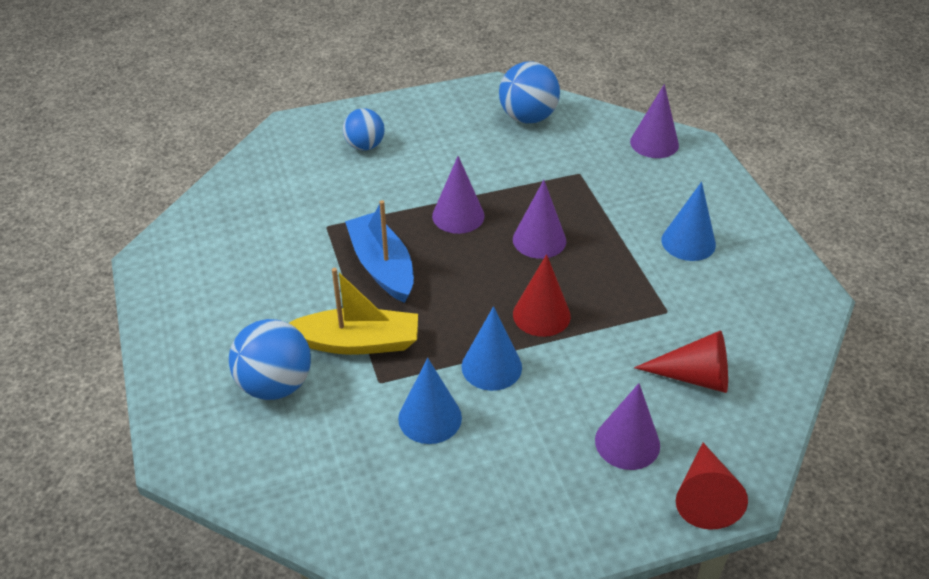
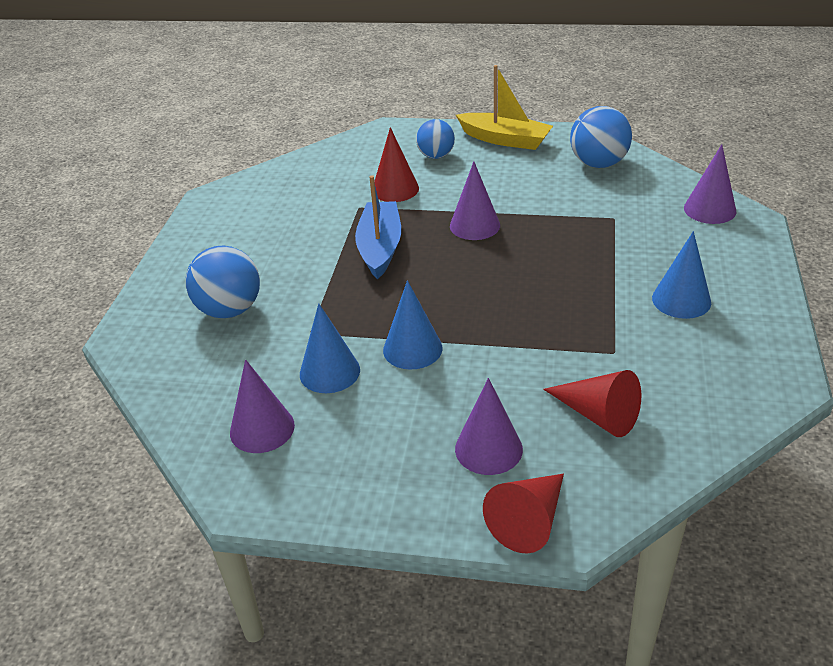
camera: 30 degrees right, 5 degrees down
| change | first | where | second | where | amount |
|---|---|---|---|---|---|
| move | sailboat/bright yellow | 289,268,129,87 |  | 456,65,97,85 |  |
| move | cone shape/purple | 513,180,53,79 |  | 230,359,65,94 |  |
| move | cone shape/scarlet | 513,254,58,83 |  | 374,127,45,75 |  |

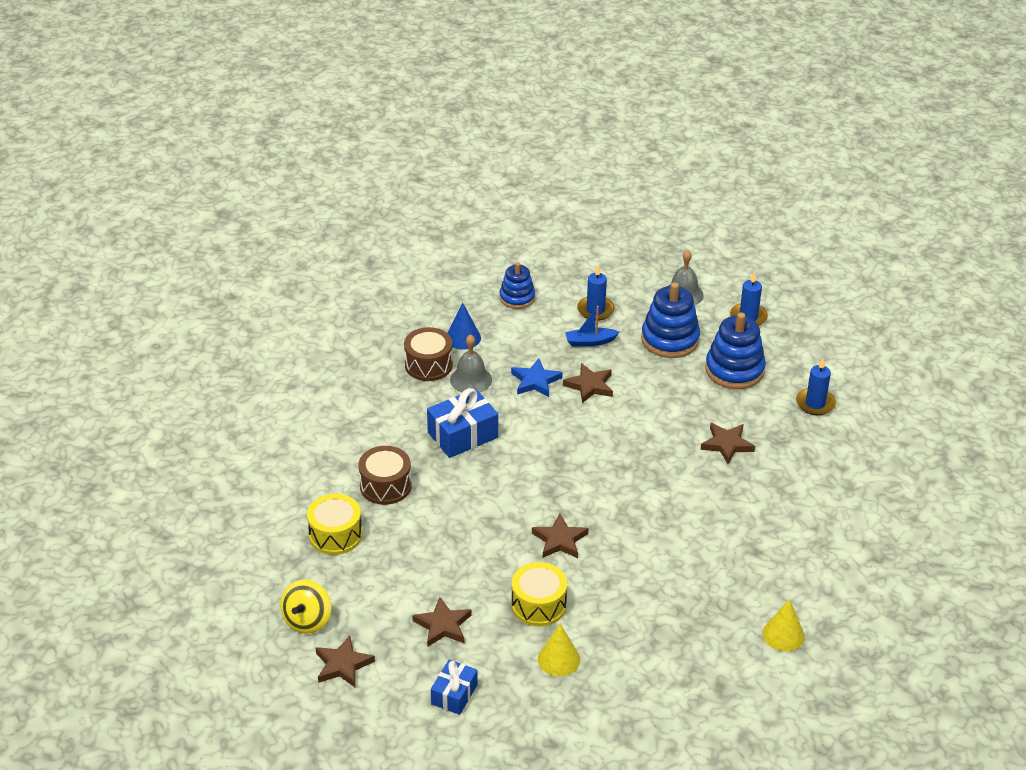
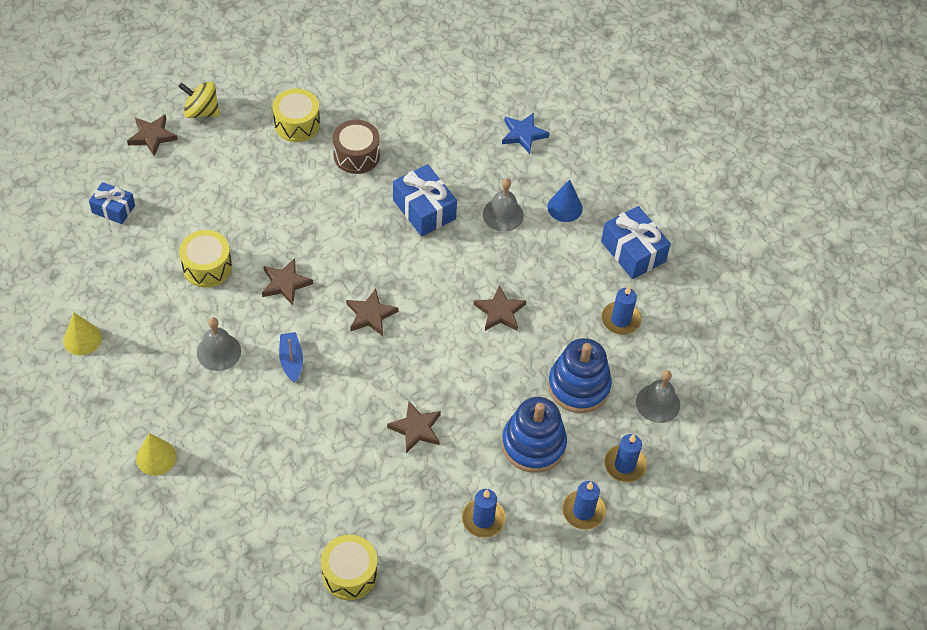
camera: 85 degrees right, 15 degrees up
| change | first | where | second | where | amount |
|---|---|---|---|---|---|
| delete | drum/brown | 404,327,49,54 |  |  |  |
| insert |  |  | bell/grey | 197,317,44,54 |  |
| insert |  |  | drum/bright yellow | 321,535,57,65 |  |
| insert |  |  | pillar candle/royal blue | 562,481,44,49 |  |
| move | star shape/brown | 412,597,60,50 |  | 346,288,52,48 |  |
| move | star shape/royal blue | 511,359,52,38 |  | 502,113,47,41 |  |
| move | cone shape/bright yellow | 538,623,42,53 |  | 63,312,39,43 |  |
| move | sailboat/royal blue | 565,306,55,41 |  | 279,332,24,51 |  |
| replace | stacking toy/royal blue | 500,262,35,47 | wrapped gift/royal blue | 601,206,70,73 |  |

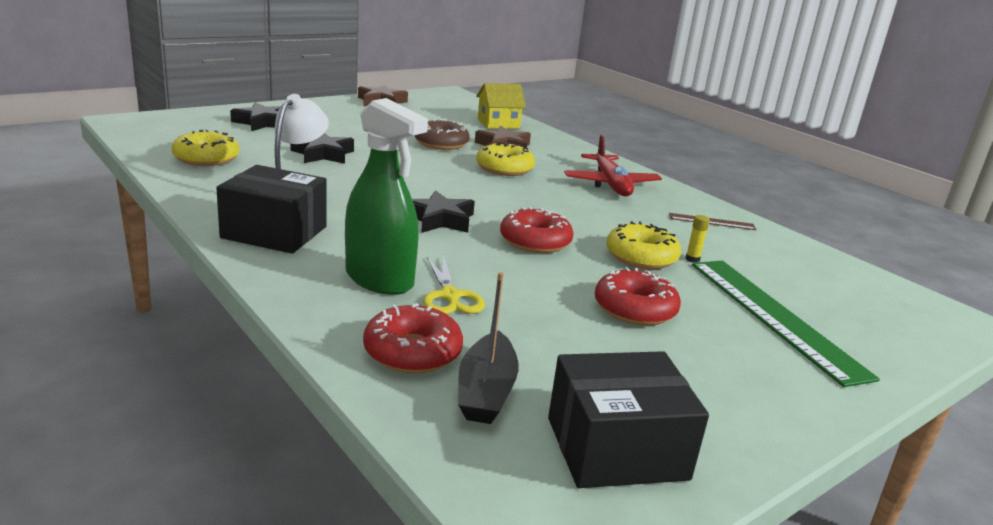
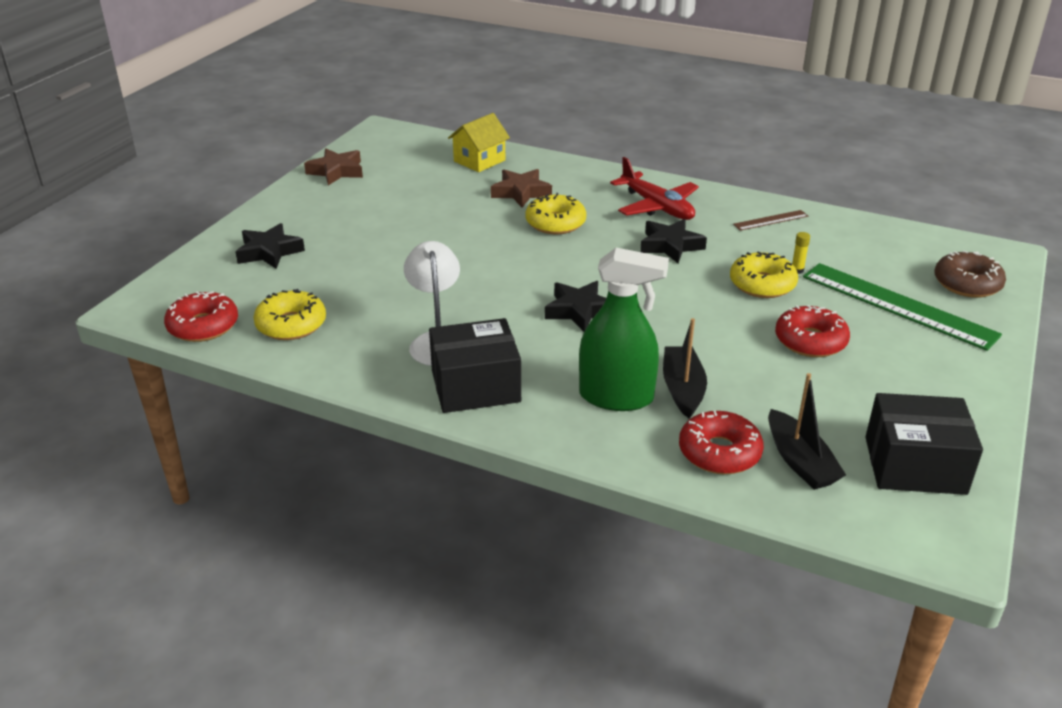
camera: 25 degrees left, 10 degrees up
| change | first | where | second | where | amount |
|---|---|---|---|---|---|
| move | star shape/ebony | 290,133,64,31 |  | 640,219,67,44 |  |
| move | donut/brown | 414,119,56,31 |  | 934,251,72,47 |  |
| move | donut/scarlet | 500,207,74,46 |  | 164,291,74,51 |  |
| replace | pair of scissors/bright yellow | 423,256,62,58 | sailboat/ebony | 663,318,44,101 |  |
| rotate | parcel/ebony | 548,351,161,137 |  | 865,393,118,102 | 45 degrees clockwise |

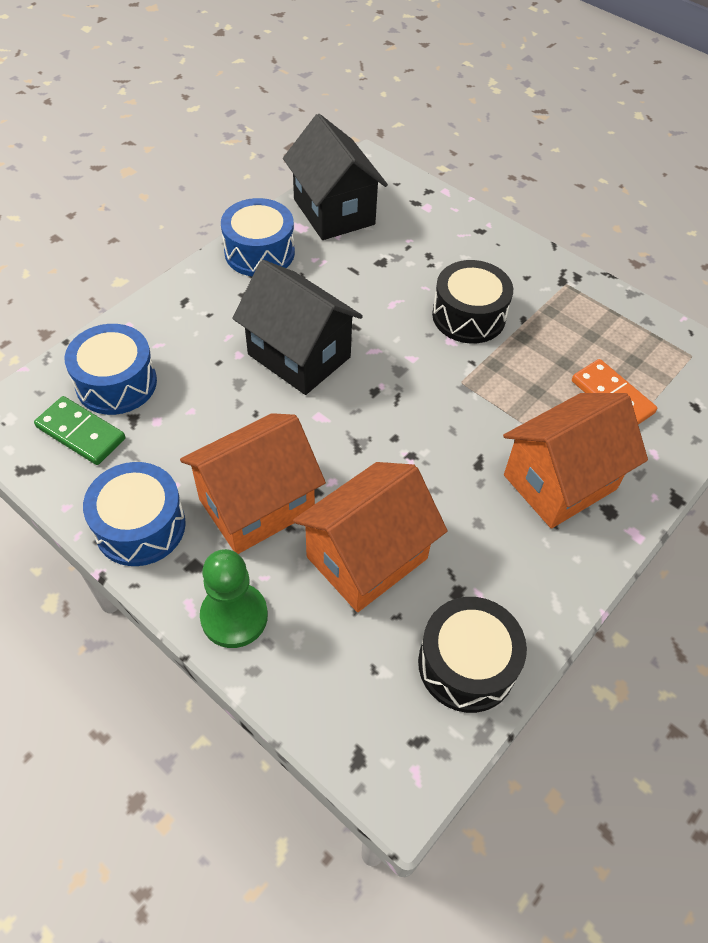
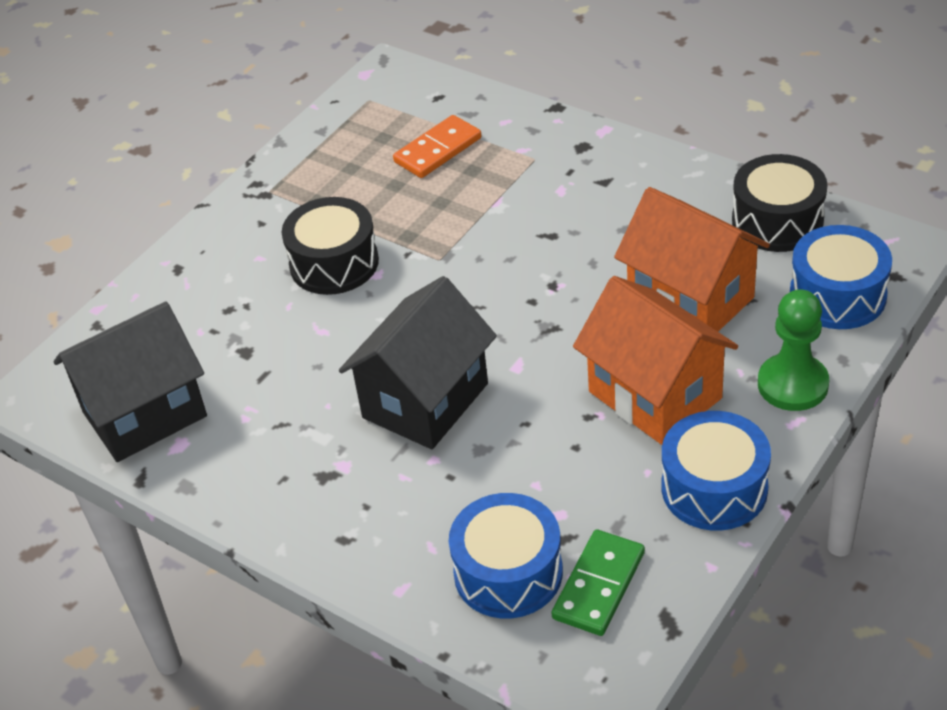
camera: 90 degrees left, 10 degrees down
| change | first | where | second | where | amount |
|---|---|---|---|---|---|
| delete | house/orange-coloured | 503,393,145,136 |  |  |  |
| move | drum/royal blue | 221,198,74,78 |  | 790,225,102,104 |  |

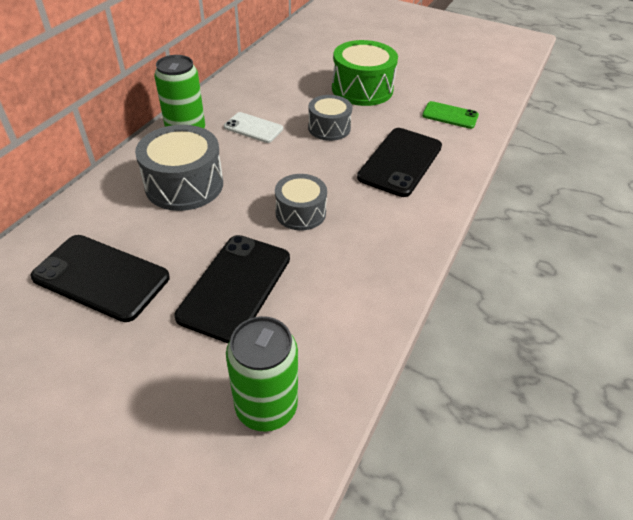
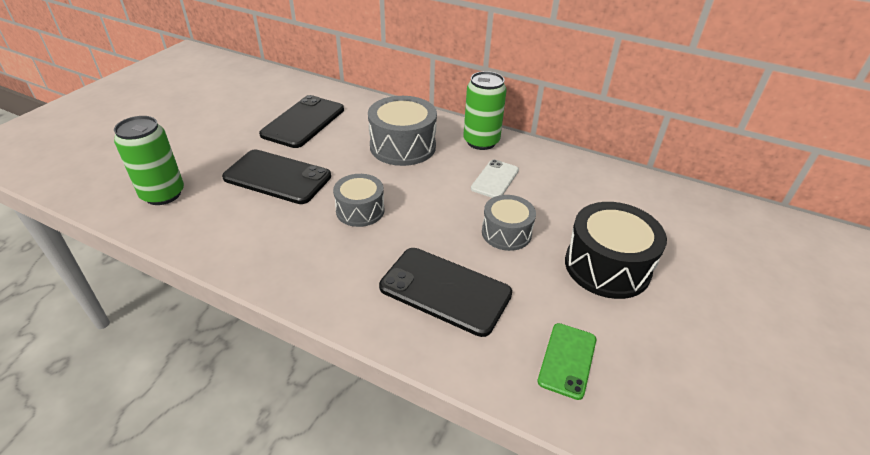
camera: 90 degrees right, 5 degrees down
| change | first | where | second | where | amount |
|---|---|---|---|---|---|
| recolor | drum/leaf-green | 332,40,66,66 | drum/ebony | 565,202,102,97 |  |

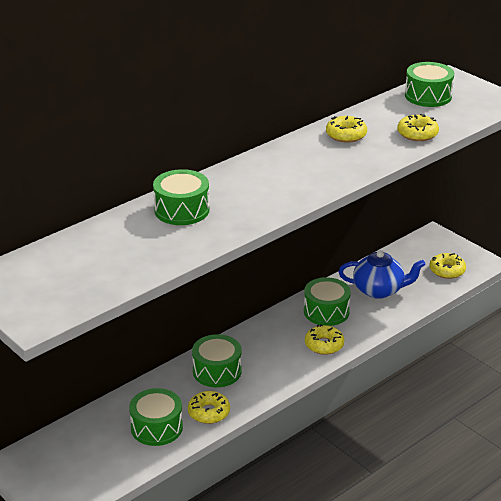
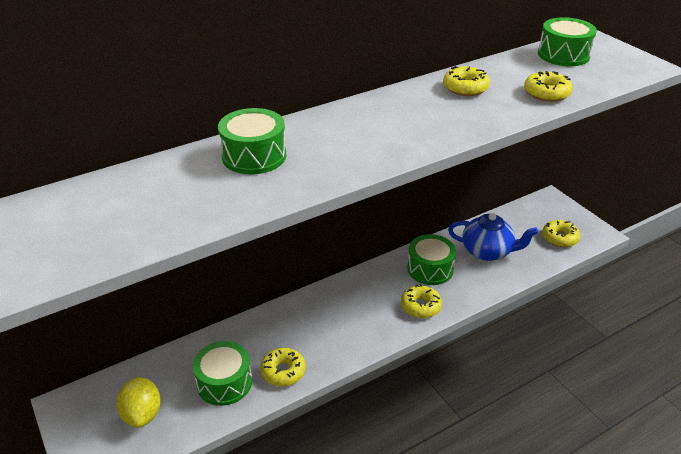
camera: 10 degrees right, 5 degrees up
| change | first | where | second | where | amount |
|---|---|---|---|---|---|
| delete | drum/leaf-green | 192,334,50,53 |  |  |  |
| insert |  |  | toy lemon/bright yellow | 116,377,45,51 |  |

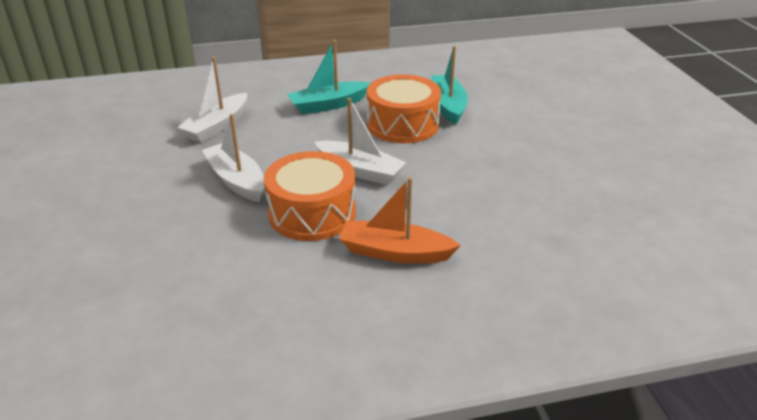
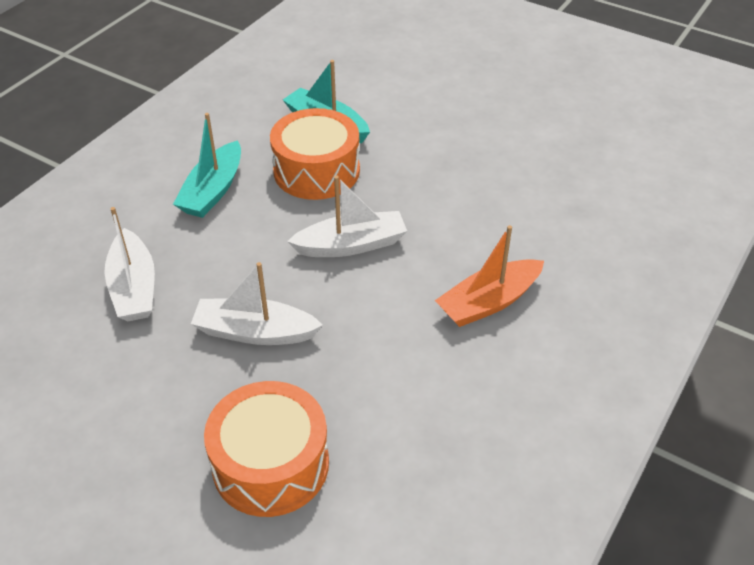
camera: 45 degrees left, 10 degrees up
| change | first | where | second | where | amount |
|---|---|---|---|---|---|
| move | drum/orange-coloured | 264,151,92,90 |  | 204,381,125,136 |  |

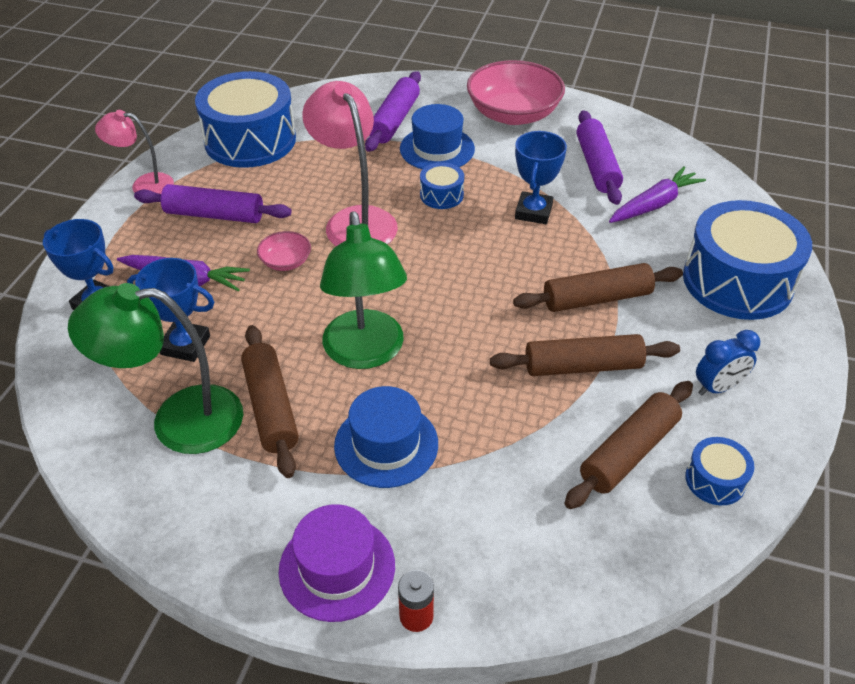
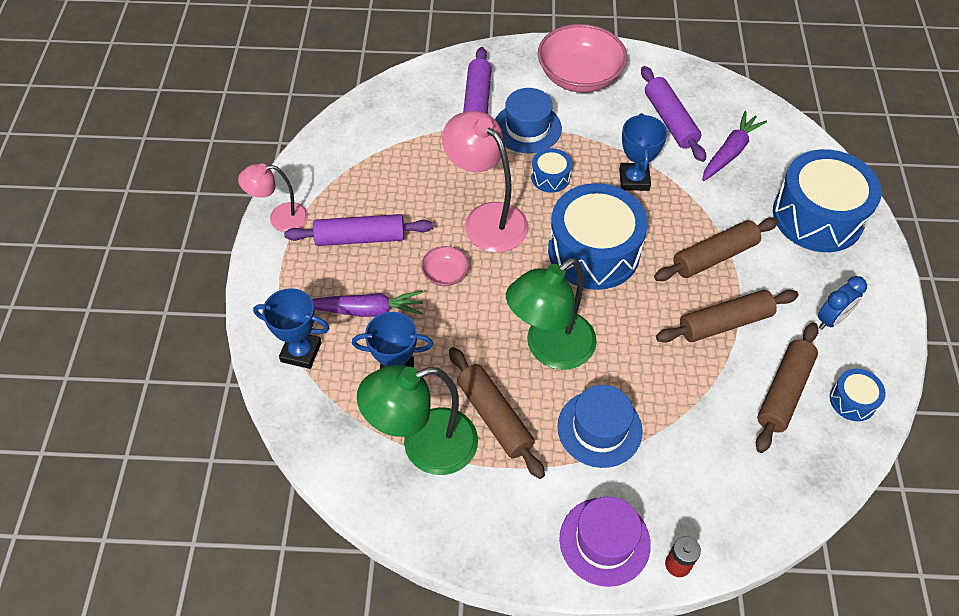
camera: 15 degrees left, 10 degrees up
| change | first | where | second | where | amount |
|---|---|---|---|---|---|
| move | drum/royal blue | 195,71,101,97 |  | 548,183,100,107 |  |
| rotate | desk lamp/leaf-green | 320,211,87,158 |  | 506,258,91,112 | 75 degrees clockwise |

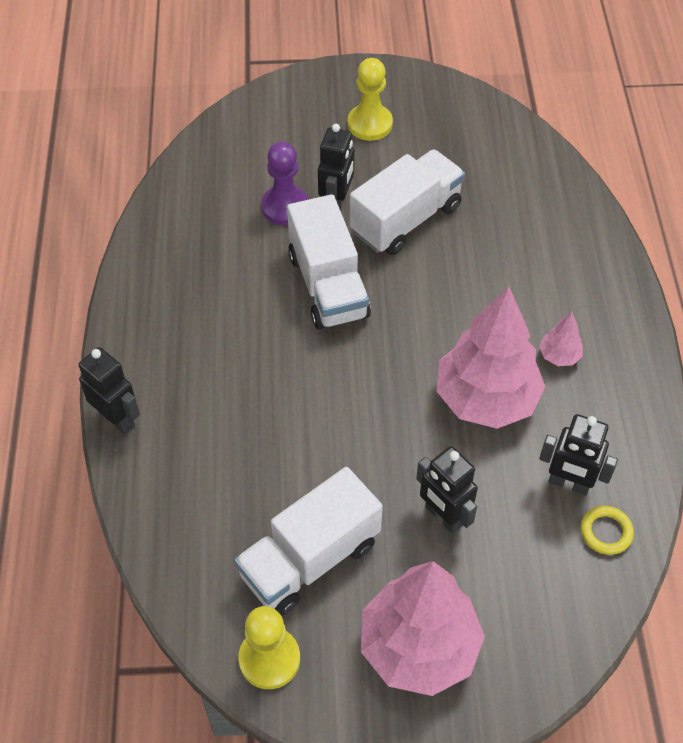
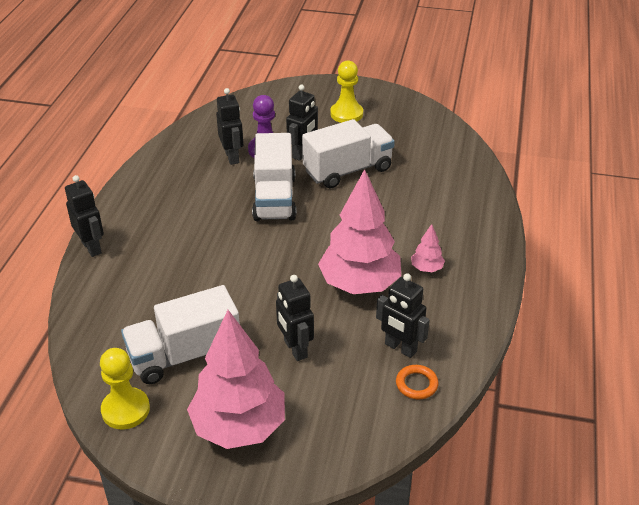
camera: 15 degrees right, 15 degrees down
| change | first | where | second | where | amount |
|---|---|---|---|---|---|
| insert |  |  | toy robot/ebony | 216,88,27,77 |  |
| recolor | ring/bright yellow | 581,506,53,49 | ring/orange-coloured | 396,365,43,34 |  |

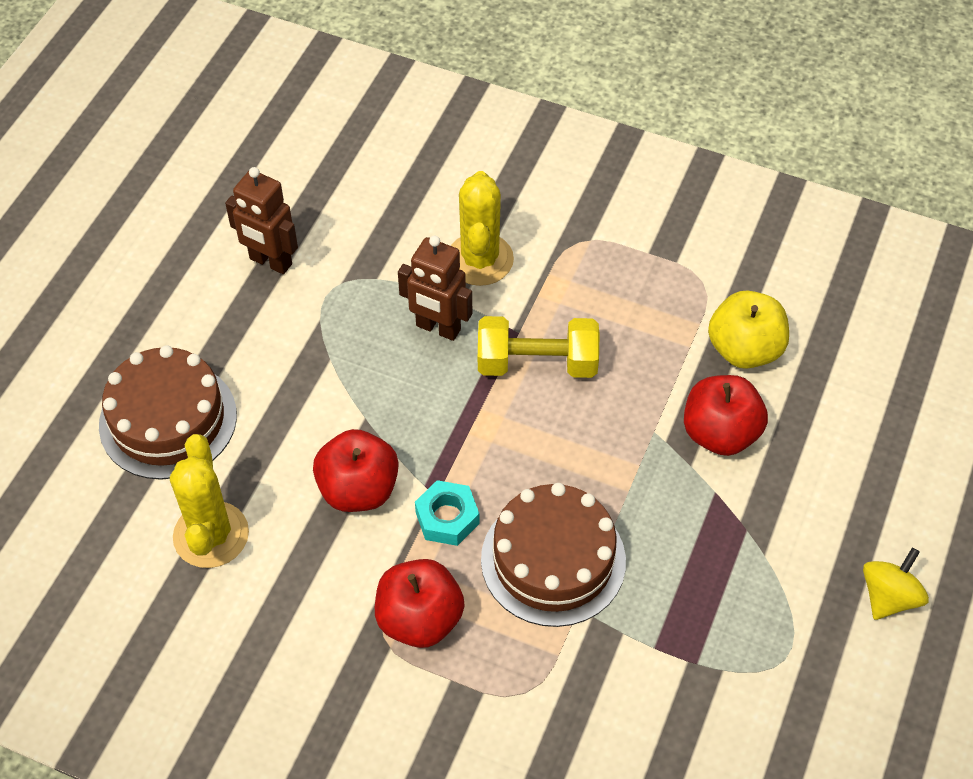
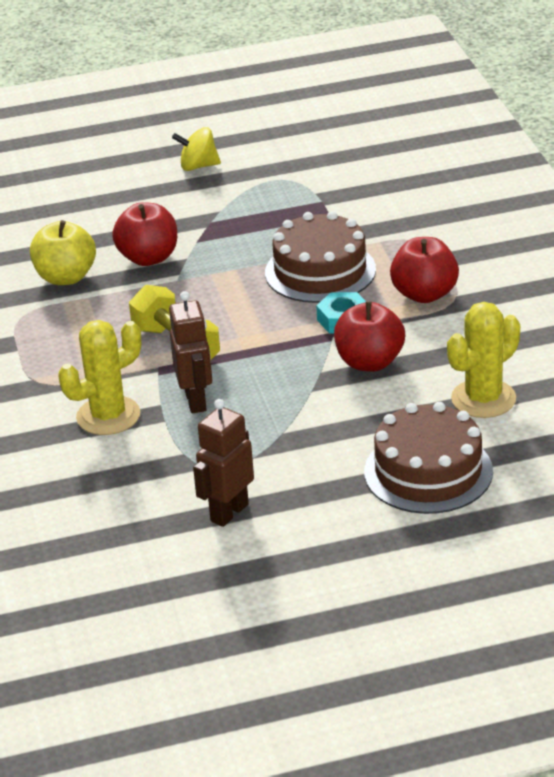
camera: 125 degrees left, 20 degrees down
| change | first | where | second | where | amount |
|---|---|---|---|---|---|
| rotate | toy robot/brown | 225,167,73,107 |  | 193,399,61,128 | 135 degrees counterclockwise |

